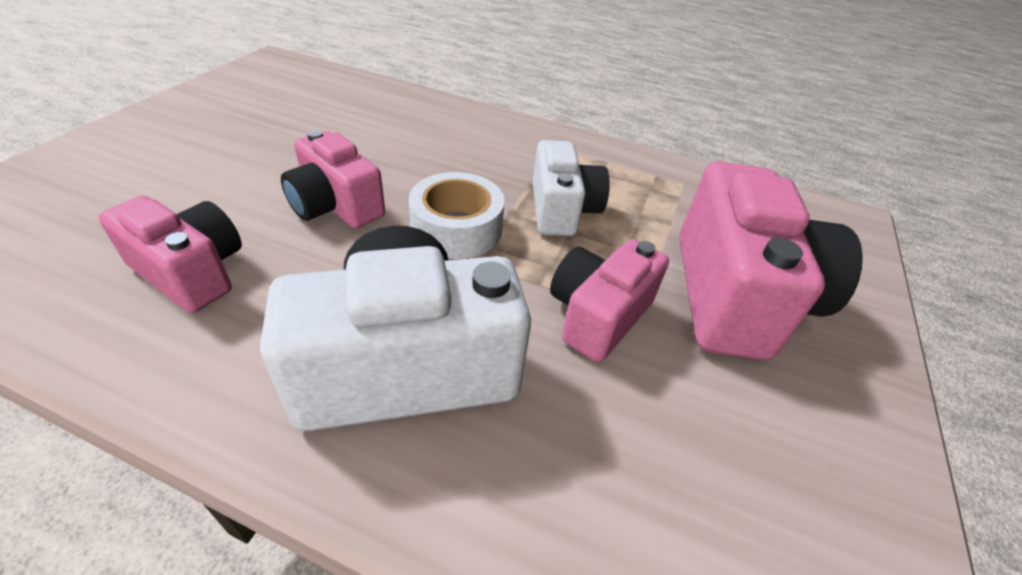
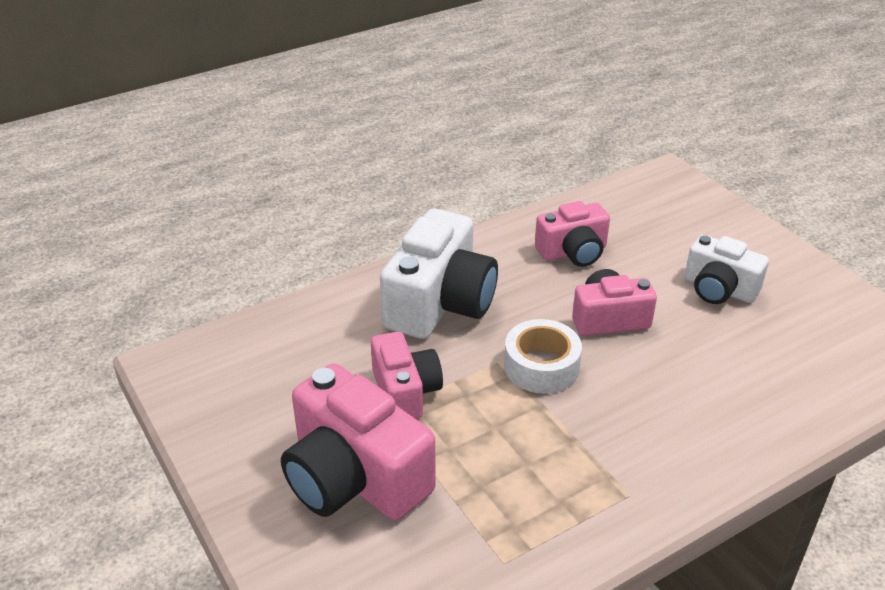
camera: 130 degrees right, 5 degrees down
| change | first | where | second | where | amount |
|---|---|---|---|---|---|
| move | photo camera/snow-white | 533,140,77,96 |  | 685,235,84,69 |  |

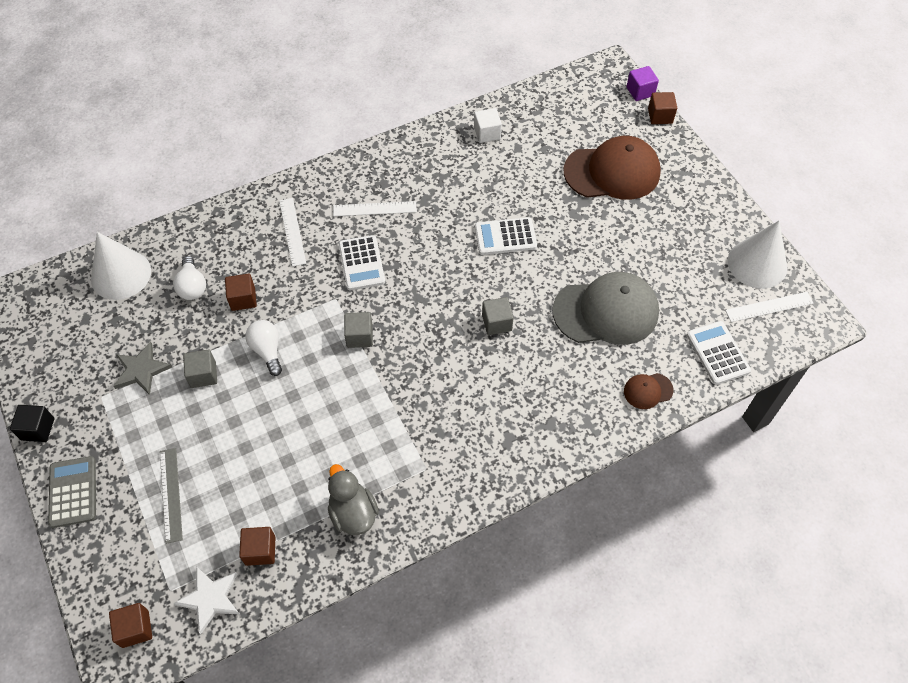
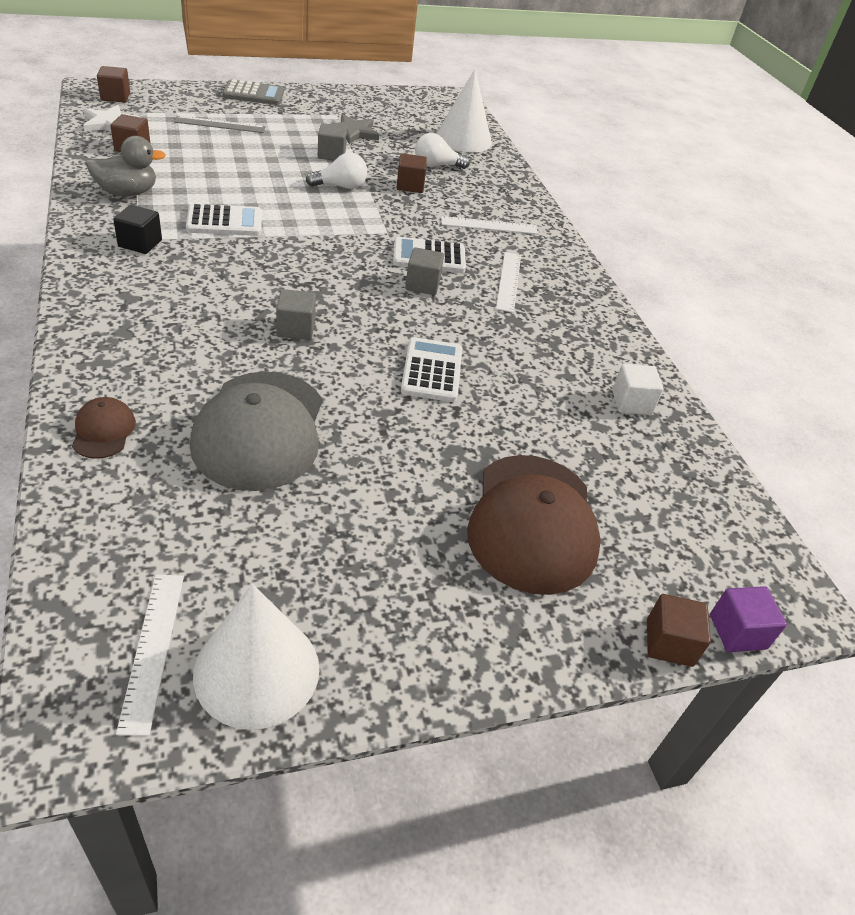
camera: 95 degrees right, 15 degrees down
| change | first | where | second | where | amount |
|---|---|---|---|---|---|
| move | block/ebony | 10,405,44,37 |  | 113,205,49,49 |  |
| move | block/grey | 344,312,29,36 |  | 405,247,39,48 |  |
| move | adding machine/snow-white | 687,321,64,64 |  | 186,204,76,32 |  |

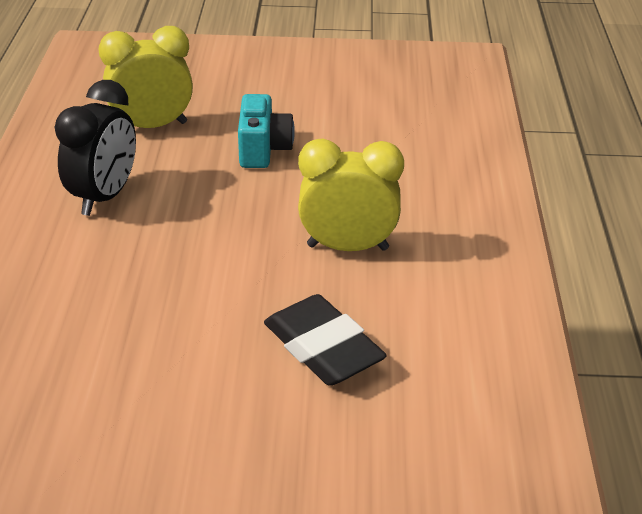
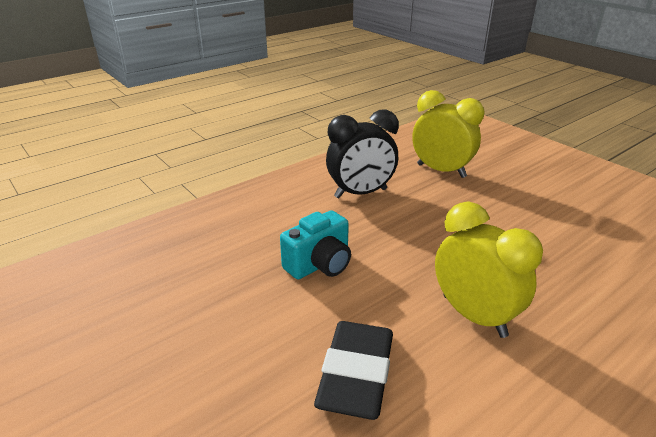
camera: 50 degrees right, 5 degrees down
| change | first | where | second | where | amount |
|---|---|---|---|---|---|
| move | photo camera/teal | 238,94,57,74 |  | 280,210,71,69 |  |

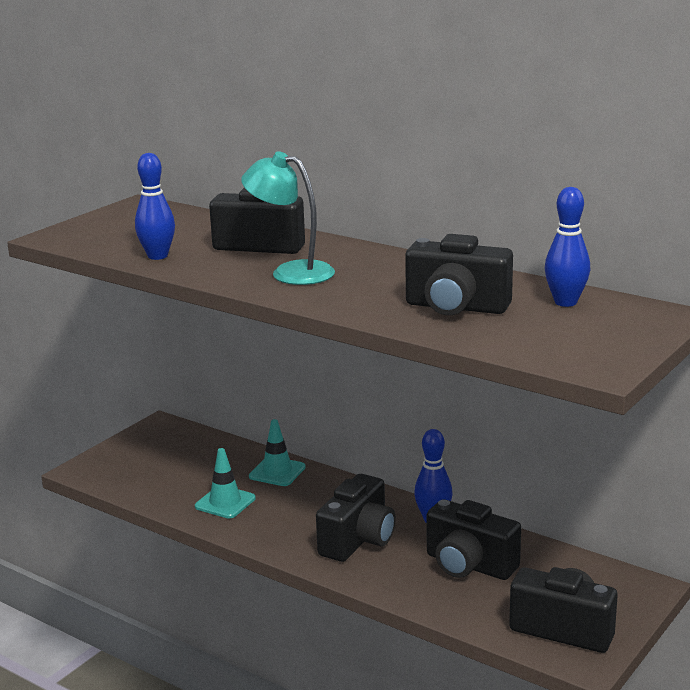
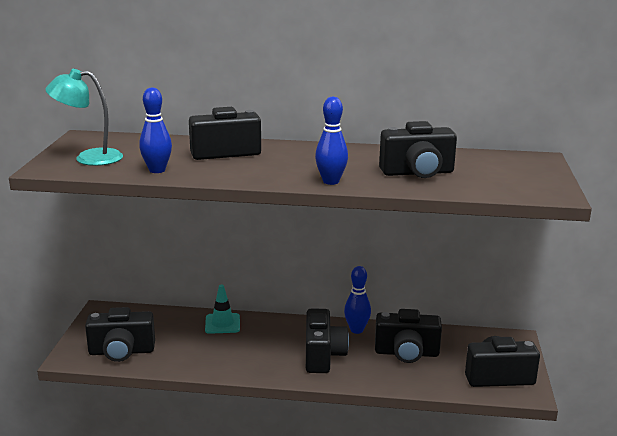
camera: 30 degrees left, 0 degrees up
| change | first | where | second | where | amount |
|---|---|---|---|---|---|
| delete | safety cone/teal | 195,448,61,70 |  |  |  |
| insert |  |  | photo camera/ebony | 85,307,70,55 |  |
| move | desk lamp/teal | 241,151,94,134 |  | 45,69,78,97 |  |
| move | bowling pin/royal blue | 545,187,45,120 |  | 315,97,33,88 |  |

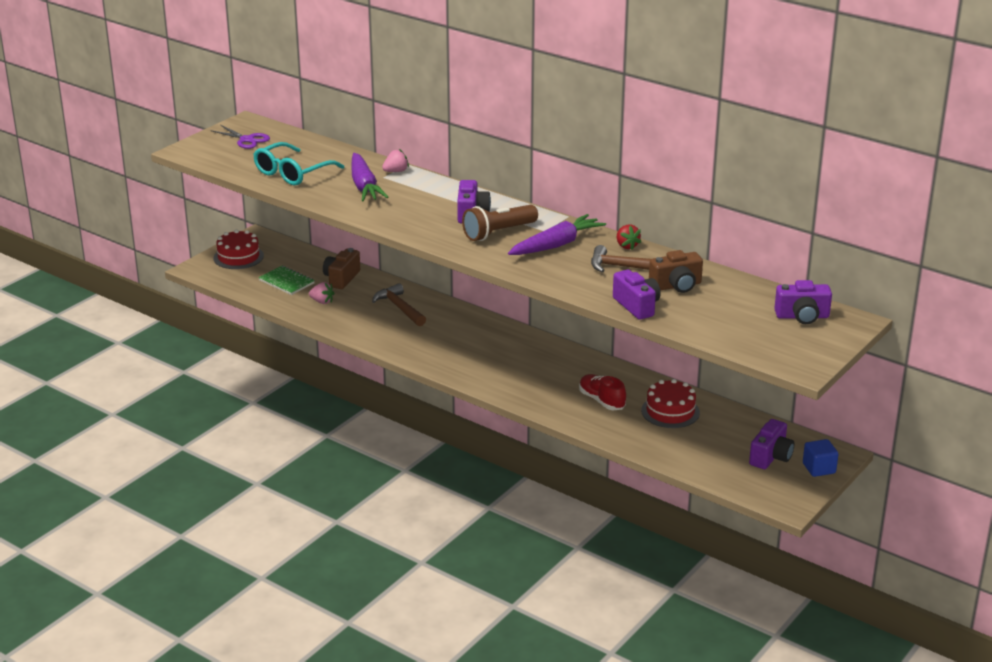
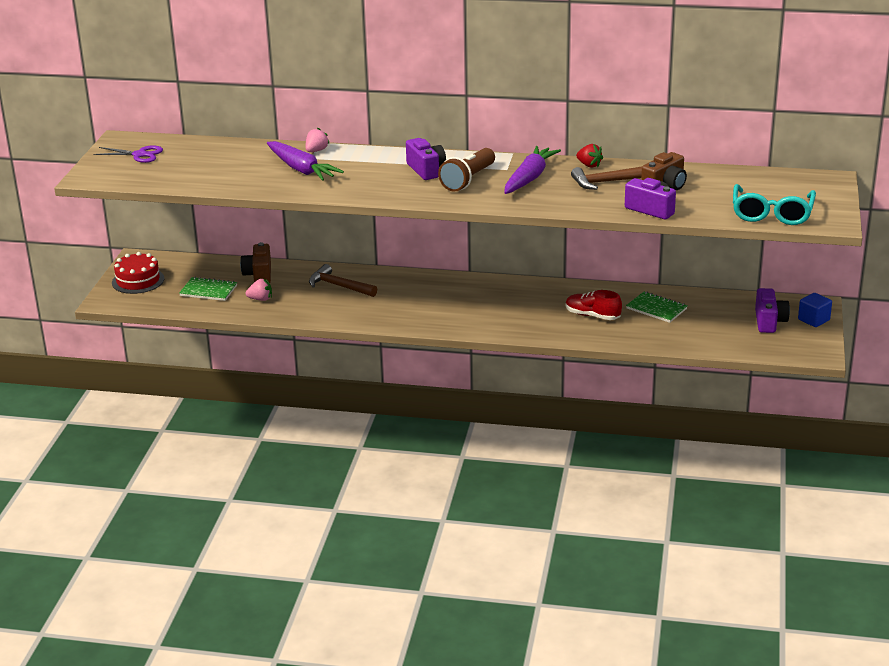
camera: 25 degrees left, 0 degrees up
| change | first | where | second | where | amount |
|---|---|---|---|---|---|
| delete | photo camera/purple | 774,280,58,44 |  |  |  |
| move | spectacles/teal | 253,142,91,44 |  | 733,184,83,41 |  |
| replace | gateau/scarlet | 641,379,59,49 | exercise book/leaf-green | 626,292,62,31 |  |

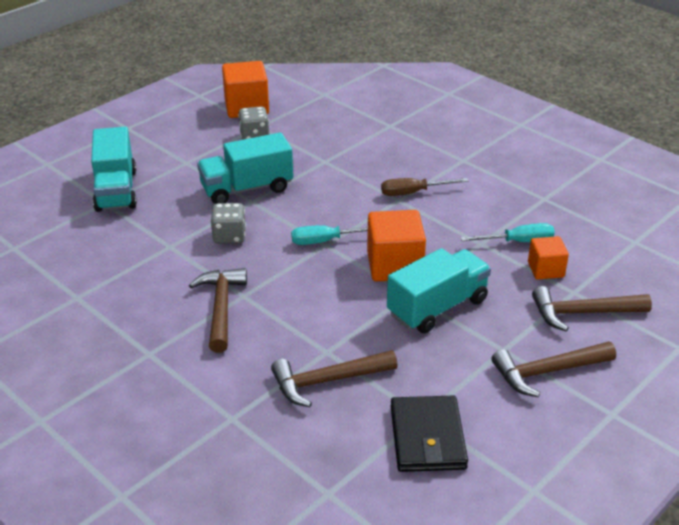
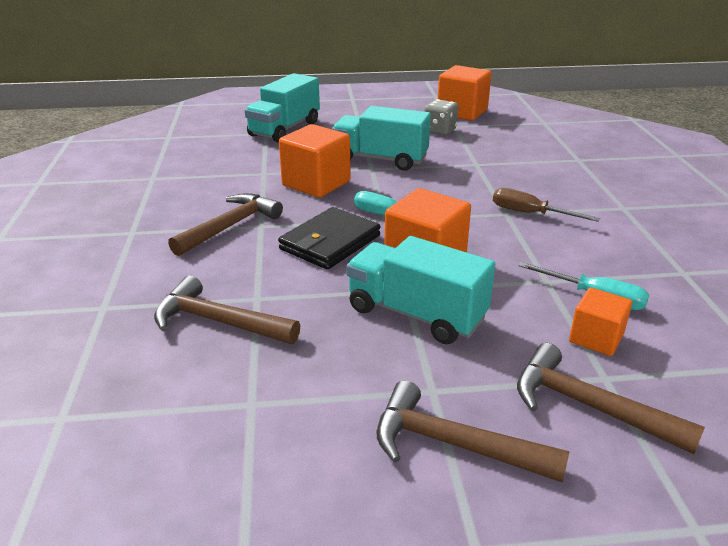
camera: 40 degrees right, 5 degrees down
| change | first | where | second | where | amount |
|---|---|---|---|---|---|
| move | billfold/ebony | 391,395,77,77 |  | 278,207,102,63 |  |
| replace | game die/grey | 210,203,36,41 | block/orange-coloured | 279,124,72,74 |  |
| rotate | lorry/teal | 387,248,104,85 |  | 346,236,149,108 | 150 degrees counterclockwise |

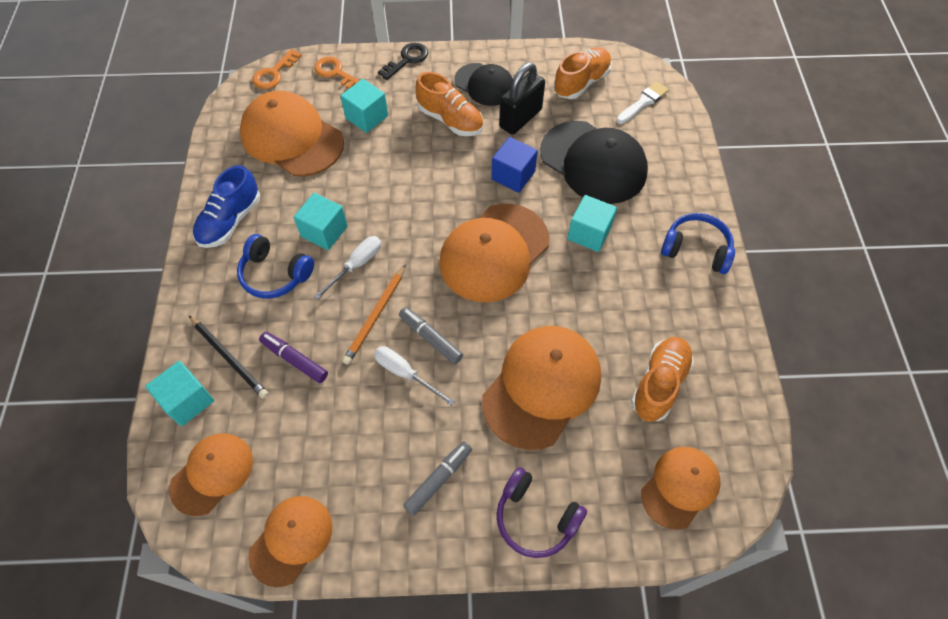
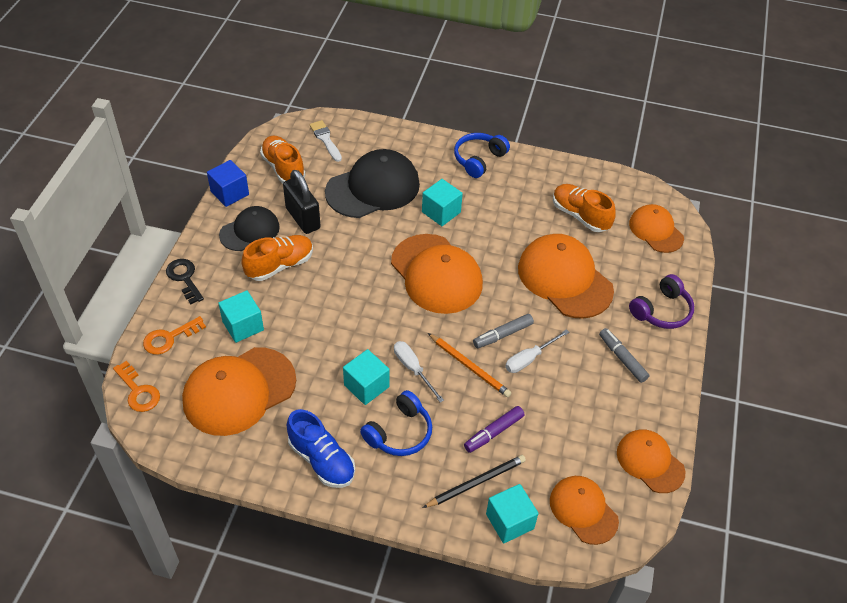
camera: 75 degrees left, 10 degrees down
| change | first | where | second | where | amount |
|---|---|---|---|---|---|
| move | block/royal blue | 491,137,47,56 |  | 207,160,42,47 |  |

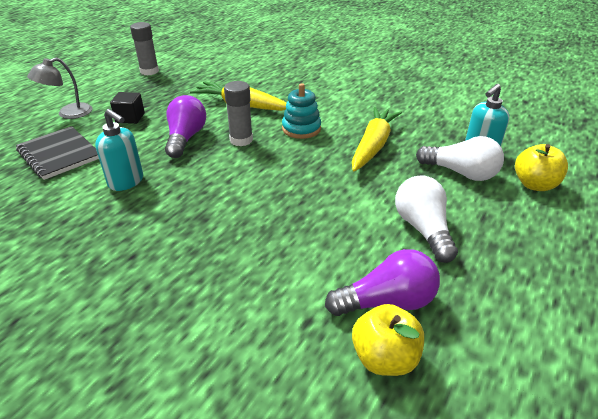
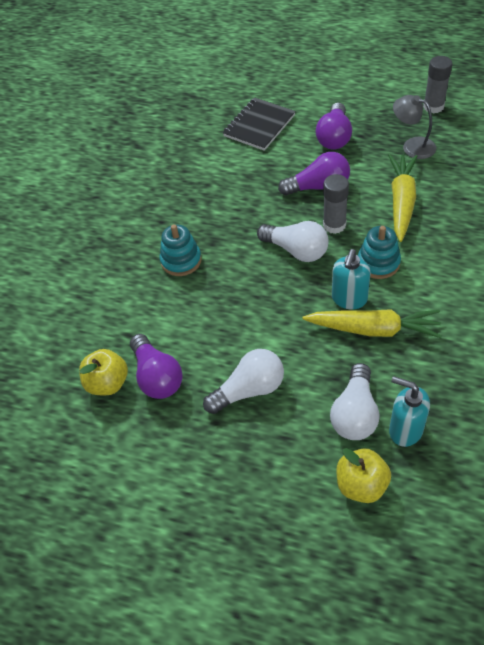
camera: 80 degrees right, 15 degrees up
| change | first | where | second | where | amount |
|---|---|---|---|---|---|
| insert |  |  | stacking toy/teal | 160,224,42,52 |  |
| insert |  |  | light bulb/snow-white | 257,221,72,41 |  |
| move | desk lamp/grey | 27,58,65,61 |  | 393,95,43,64 |  |
| move | pump bottle/teal | 95,109,48,82 |  | 332,249,39,60 |  |
| replace | block/ebony | 110,92,35,32 | light bulb/purple | 316,102,36,48 |  |

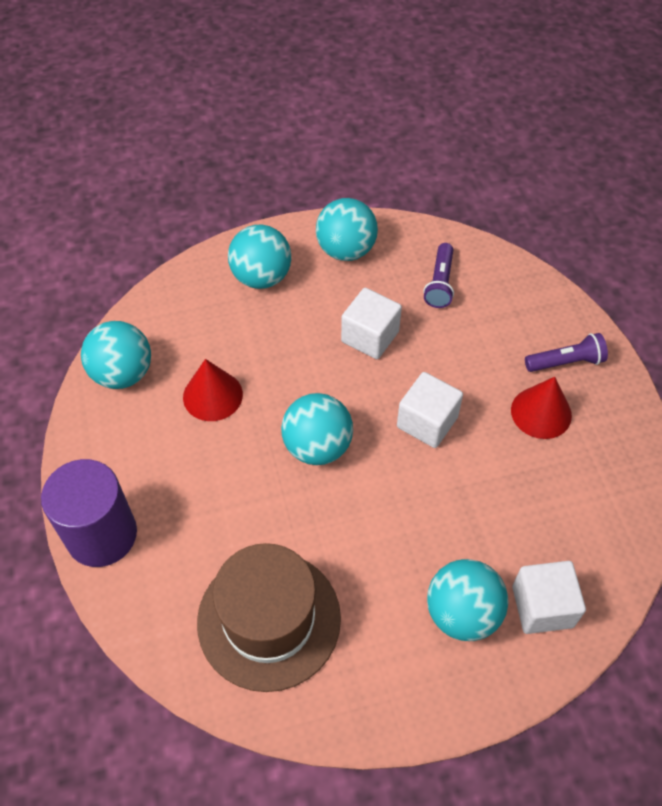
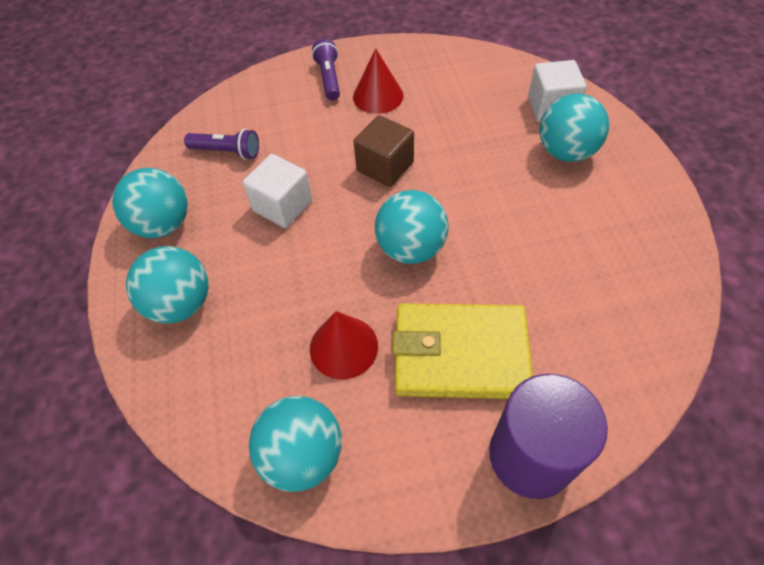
camera: 85 degrees left, 0 degrees up
| change | first | where | second | where | amount |
|---|---|---|---|---|---|
| delete | top hat/brown | 197,543,144,149 |  |  |  |
| insert |  |  | billfold/bright yellow | 392,303,141,96 |  |
| recolor | block/snow-white | 397,372,66,76 | block/brown | 353,115,61,72 |  |

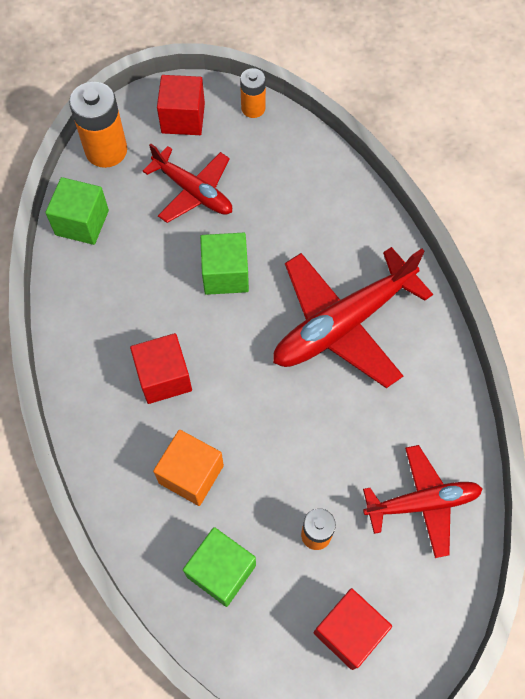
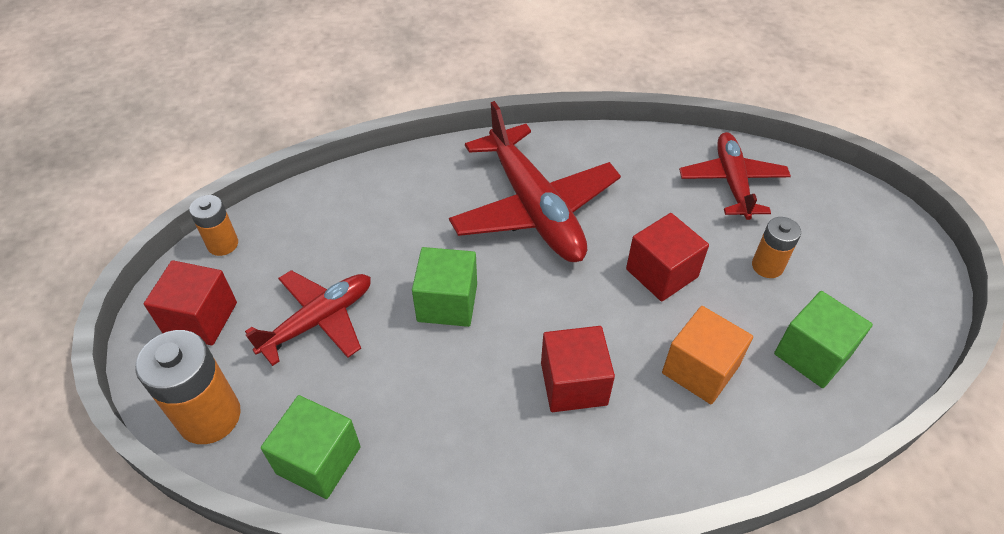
camera: 80 degrees left, 15 degrees down
| change | first | where | second | where | amount |
|---|---|---|---|---|---|
| move | block/scarlet | 314,588,78,82 |  | 626,213,83,89 |  |

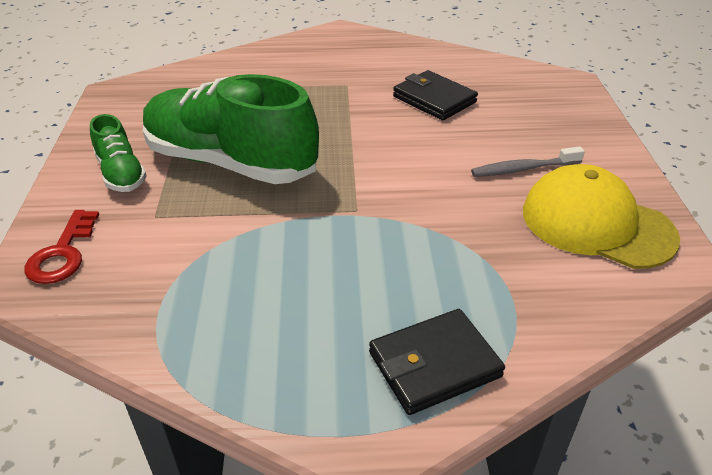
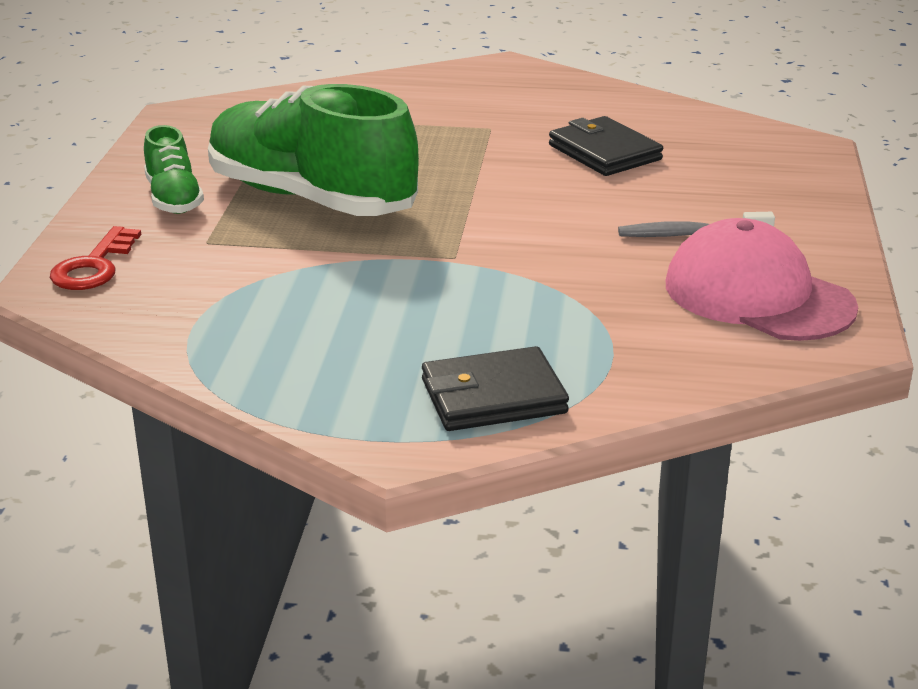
camera: 10 degrees right, 10 degrees down
| change | first | where | second | where | amount |
|---|---|---|---|---|---|
| recolor | baseball cap/bright yellow | 523,164,157,105 | baseball cap/rosy | 666,218,192,123 |  |

